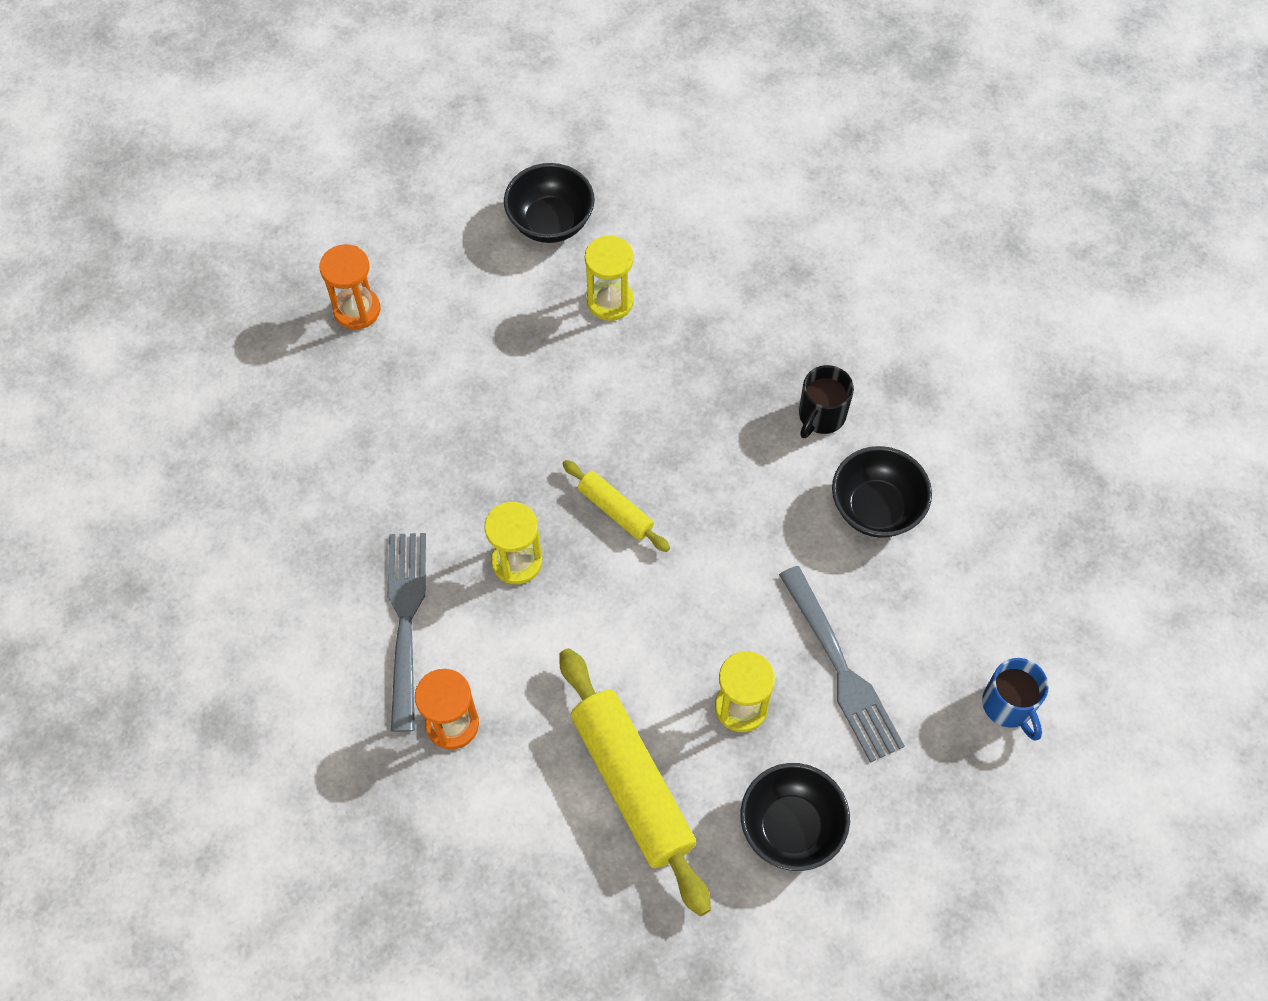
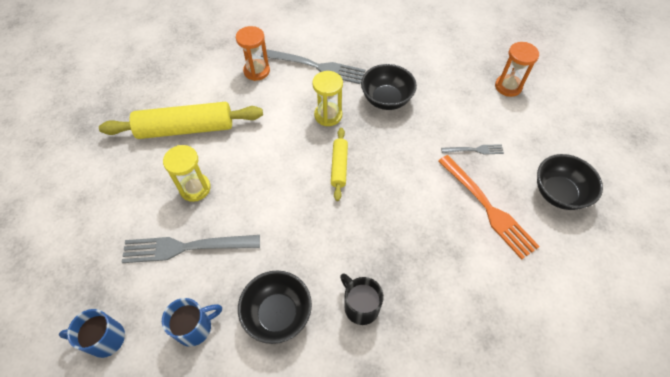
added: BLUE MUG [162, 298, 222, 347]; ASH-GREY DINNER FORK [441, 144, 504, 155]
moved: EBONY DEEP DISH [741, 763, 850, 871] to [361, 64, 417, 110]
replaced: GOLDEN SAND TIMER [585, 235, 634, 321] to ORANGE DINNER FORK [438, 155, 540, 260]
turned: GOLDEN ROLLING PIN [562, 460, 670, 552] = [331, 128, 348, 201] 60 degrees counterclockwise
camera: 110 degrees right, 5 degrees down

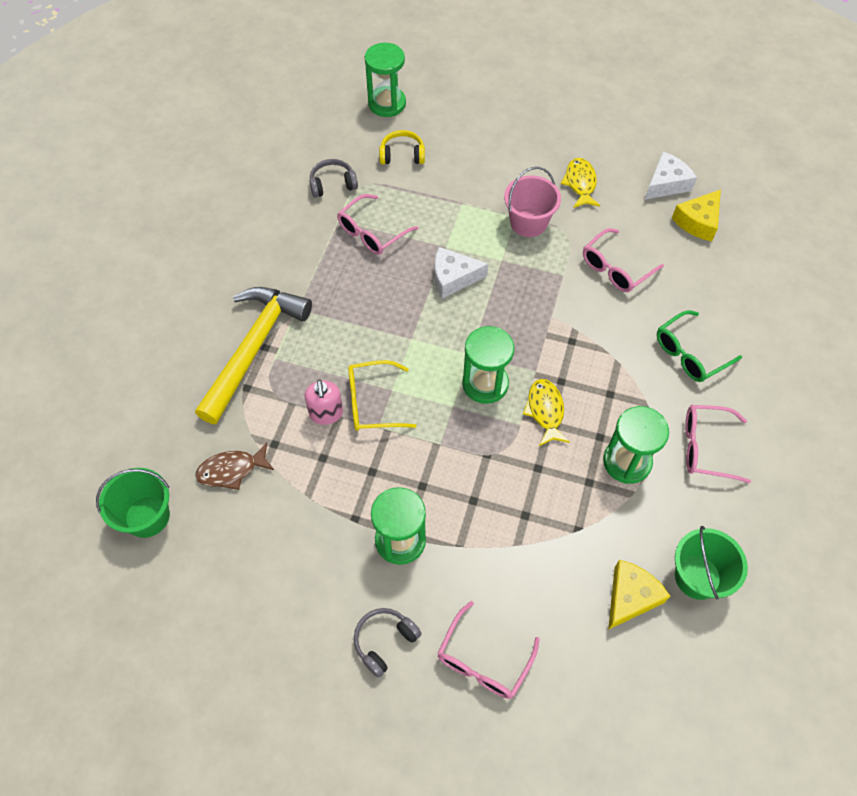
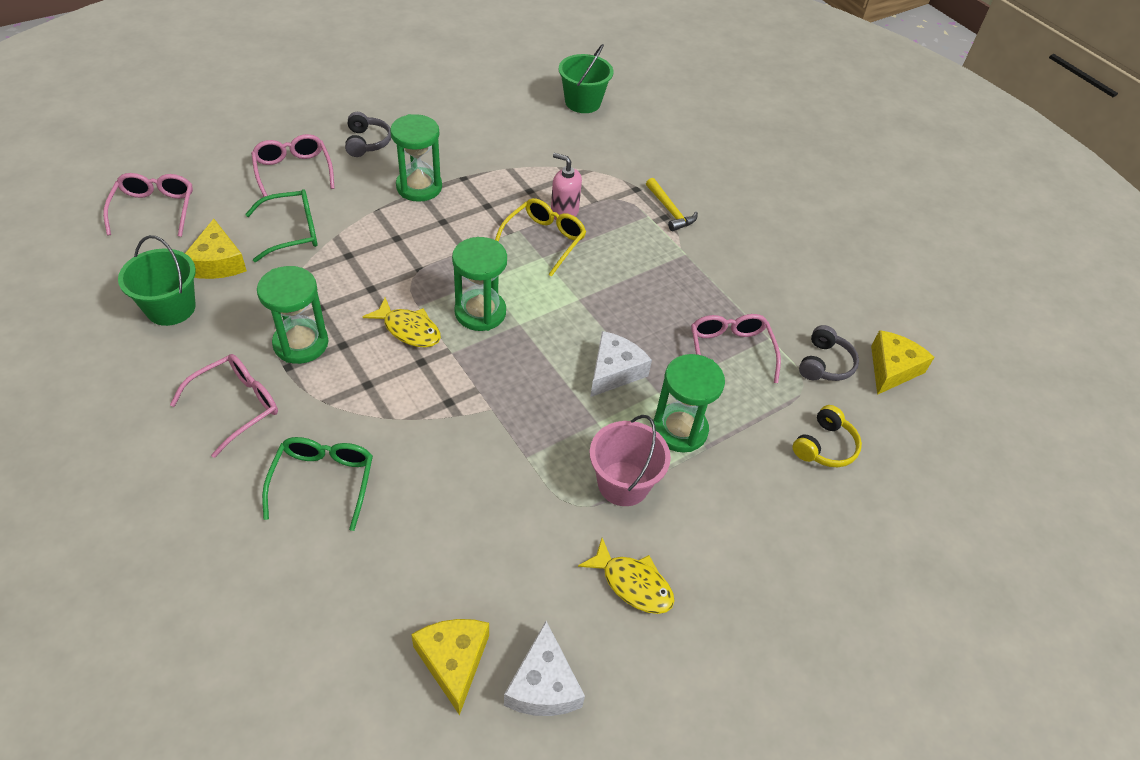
removed: RUSSET FISH FIGURE [195, 443, 274, 490]
added: EMERALD GLASSES [245, 189, 317, 262]; GOLDEN CHEESE [871, 330, 935, 395]
moved: ROSY GLASSES [583, 228, 664, 292] to [103, 173, 193, 237]; EMERALD SAND TIMER [365, 43, 406, 117] to [653, 354, 725, 452]
resized: GOLDEN CLAW HAMMER [195, 287, 312, 424] = [646, 178, 698, 231] x0.45
camera: 125 degrees right, 10 degrees down

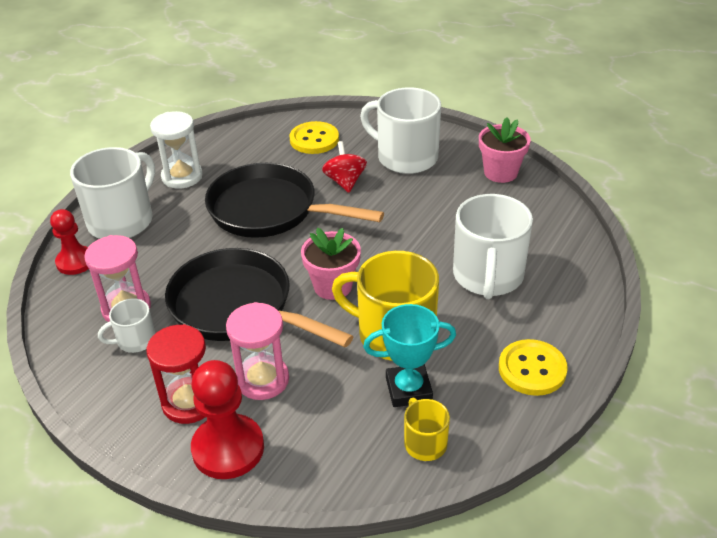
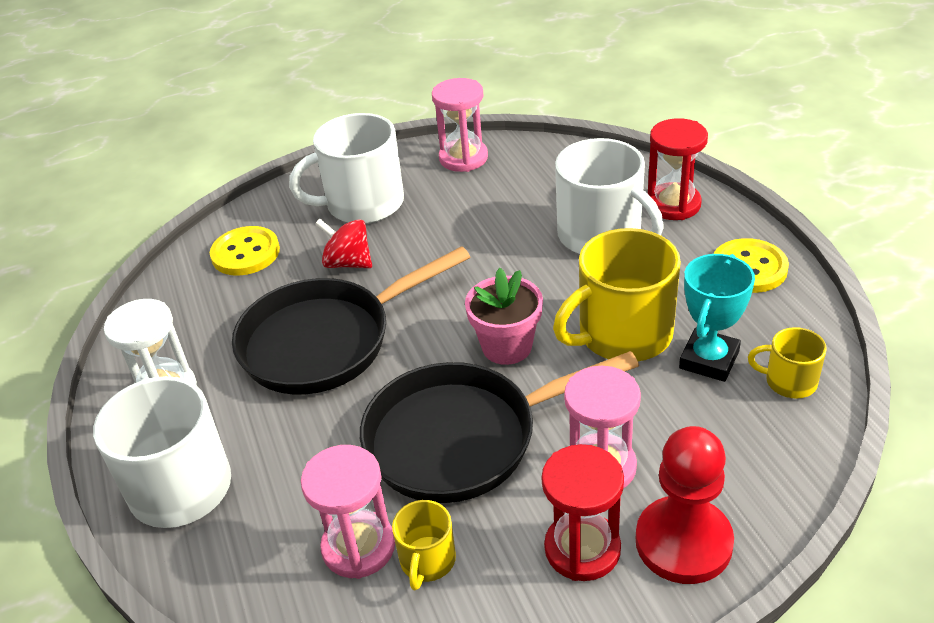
removed: RED PAWN [50, 209, 89, 275]
added: RED SAND TIMER [648, 118, 708, 220]
replaced: ROSY POTTED PLANT [479, 117, 531, 183] to ROSY SAND TIMER [432, 78, 488, 172]
recoloured: SNOW-WHITE MUG [98, 298, 155, 353] to GOLDEN MUG [392, 500, 456, 590]
camera: 50 degrees left, 0 degrees up

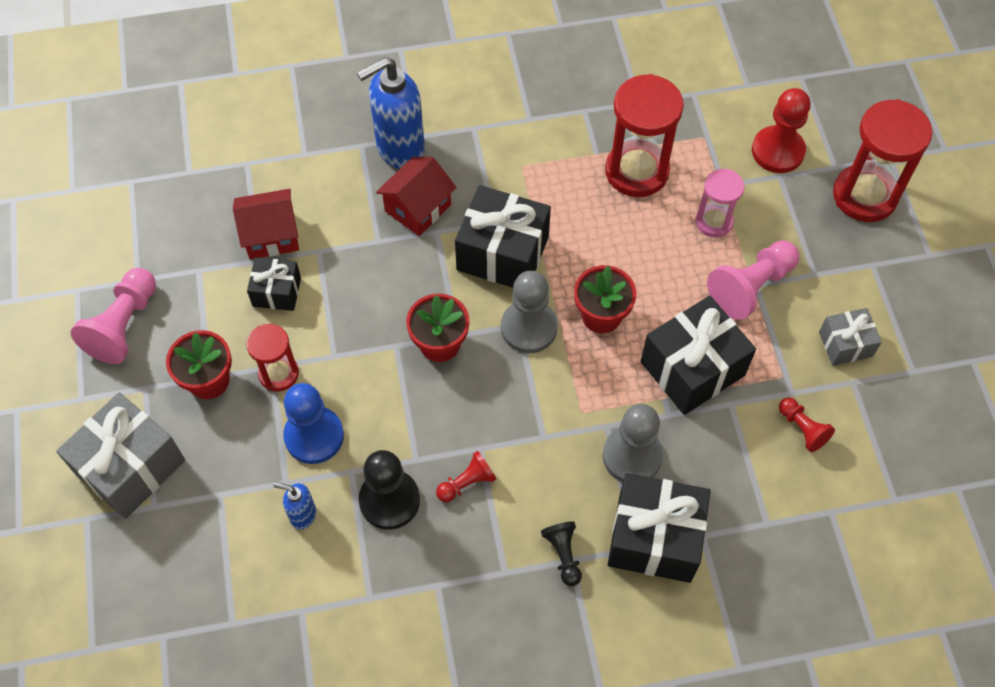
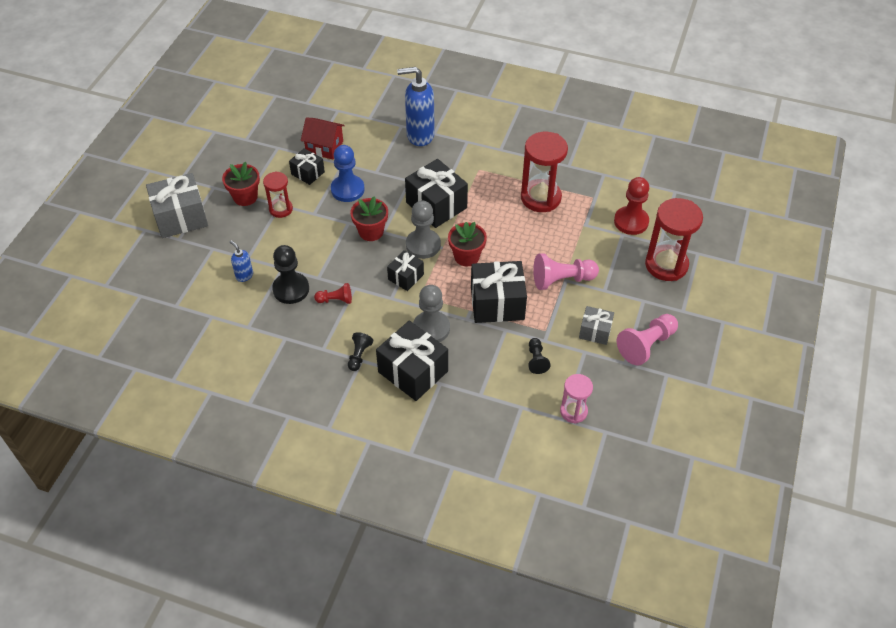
removed: RED TOY HOUSE [376, 157, 457, 236]
added: EBONY WRAPPED GIFT [387, 250, 424, 291]
moved: BLUE PAWN [283, 383, 344, 464] to [331, 145, 365, 202]; ROSY SAND TIMER [696, 169, 744, 237] to [560, 374, 593, 424]; ROSY PAWN [71, 268, 156, 364] to [617, 314, 678, 366]
recoloured: RED PAWN [779, 397, 835, 452] to EBONY PAWN [528, 338, 551, 374]
camera: 30 degrees right, 10 degrees down

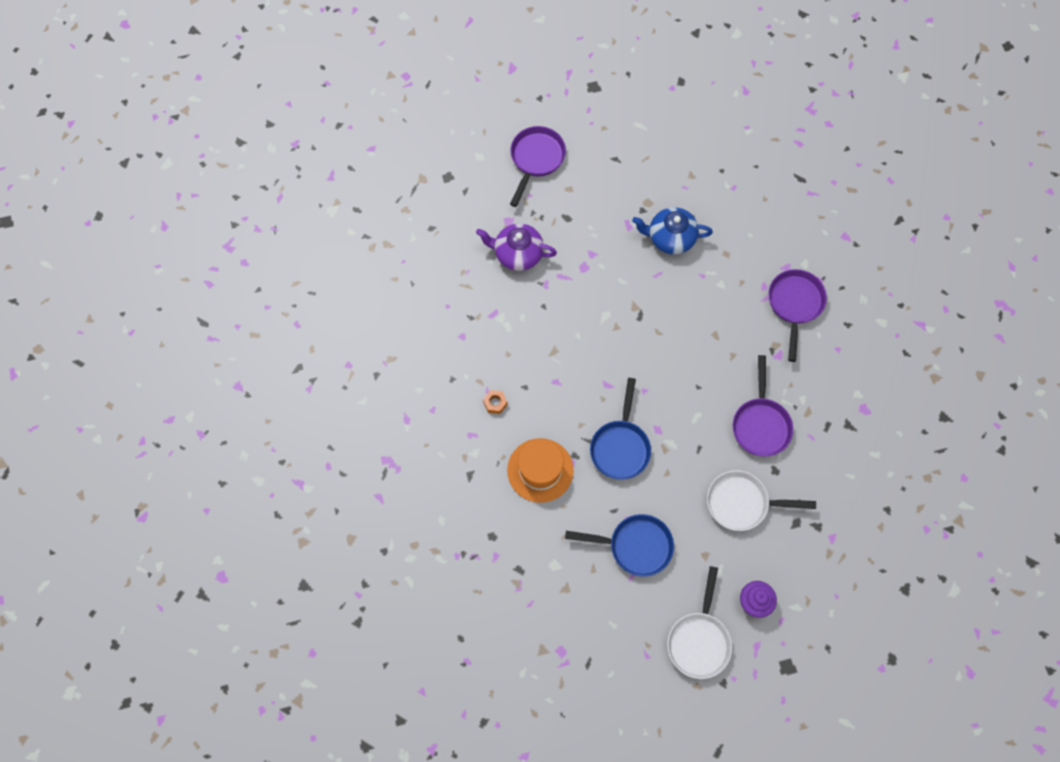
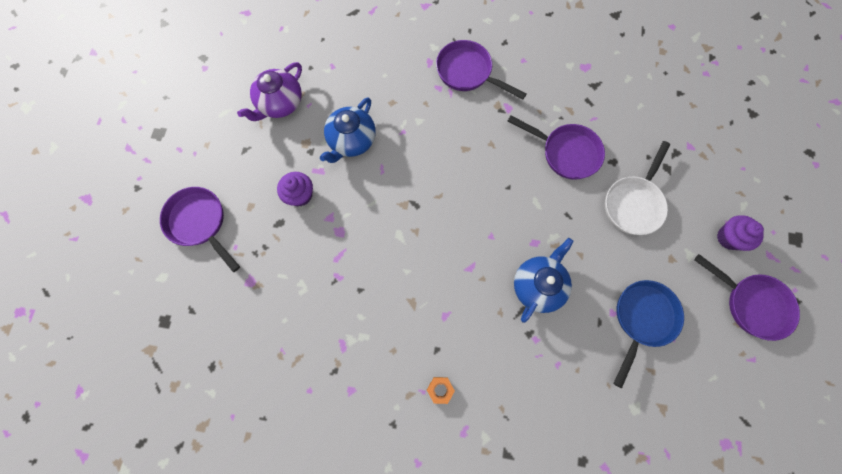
removed: ORANGE HAT [507, 438, 574, 503]
added: PURPLE CUPCAKE [277, 172, 313, 206]
moved: PURPLE TEA POT [476, 223, 557, 271] to [237, 62, 302, 121]
replaced: BLUE PAN [590, 378, 651, 480] to BLUE TEA POT [514, 238, 574, 323]
recoloured: SNOW-WHITE PAN [667, 566, 732, 679] to PURPLE PAN [695, 254, 800, 341]
camera: 65 degrees left, 5 degrees up

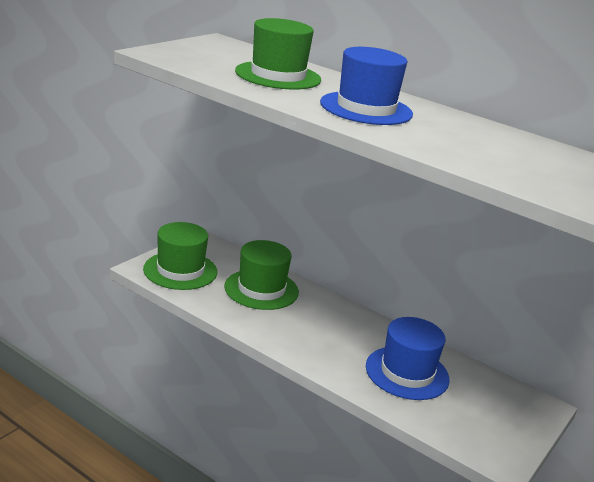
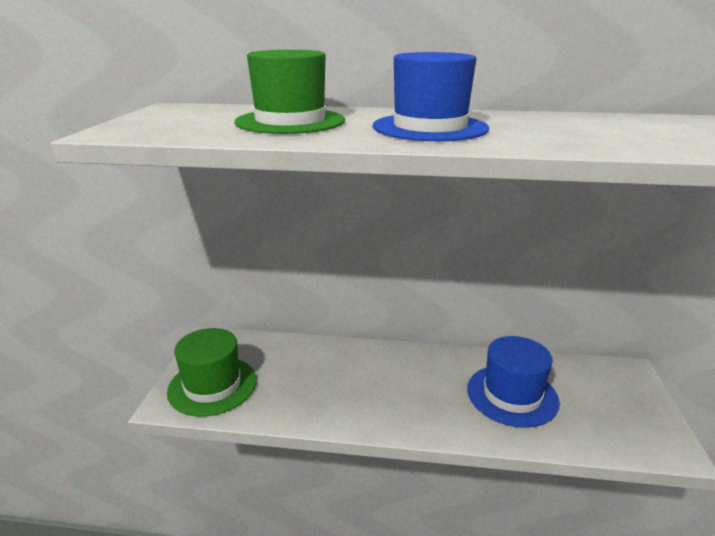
removed: EMERALD HAT [224, 240, 299, 310]
camera: 25 degrees left, 0 degrees up

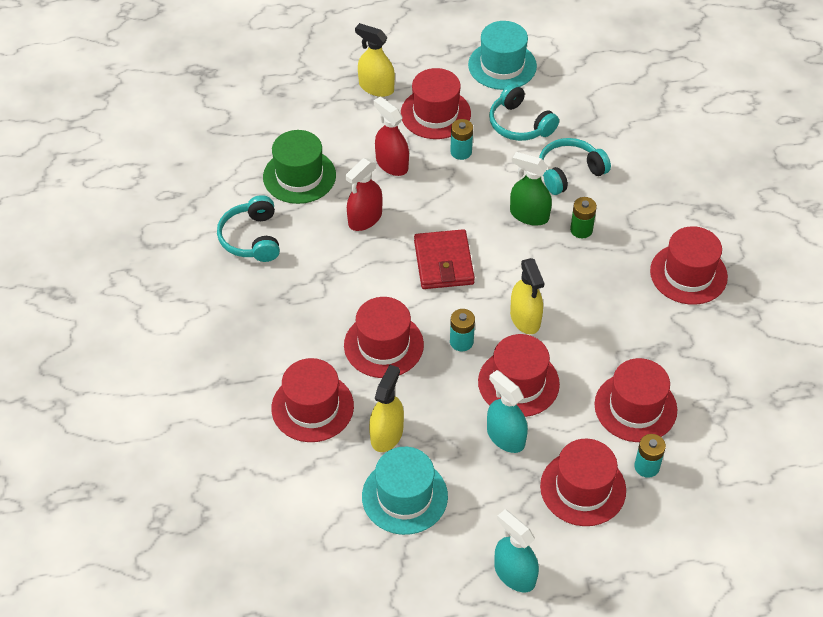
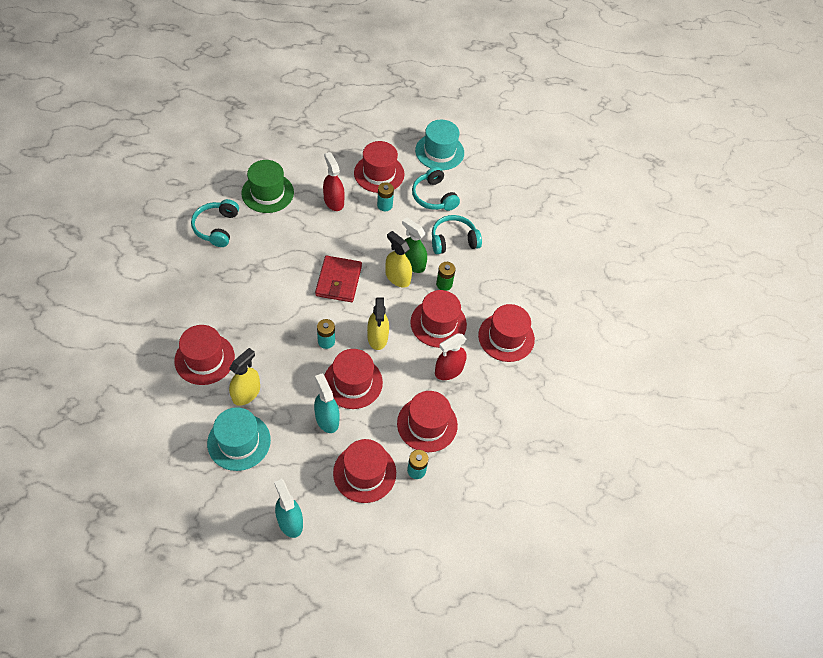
moved: GOLDEN SPRAYER [355, 23, 395, 97] to [385, 231, 412, 287]; RED HAT [344, 297, 424, 378] to [410, 290, 467, 348]; RED SPRAYER [345, 158, 383, 231] to [435, 333, 467, 380]
camera: 10 degrees right, 5 degrees up

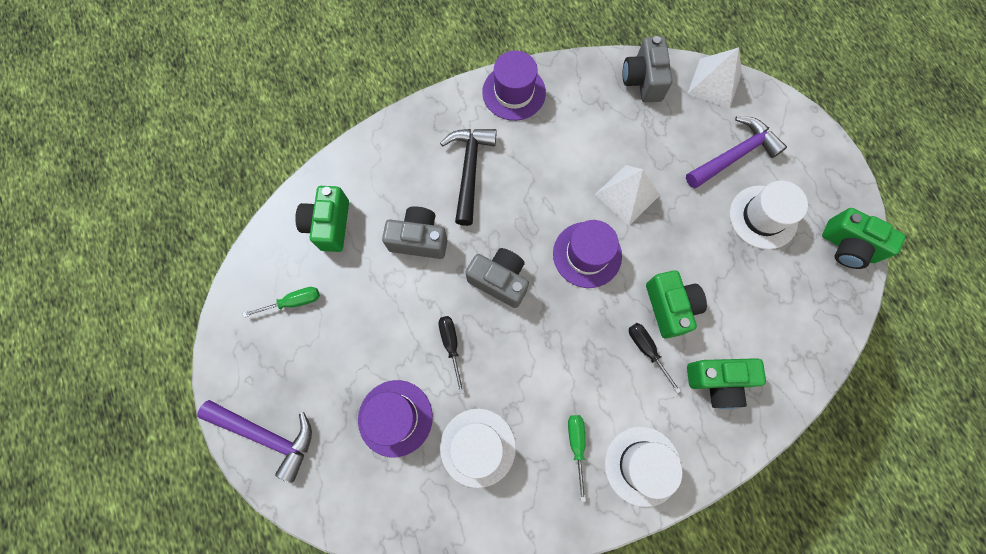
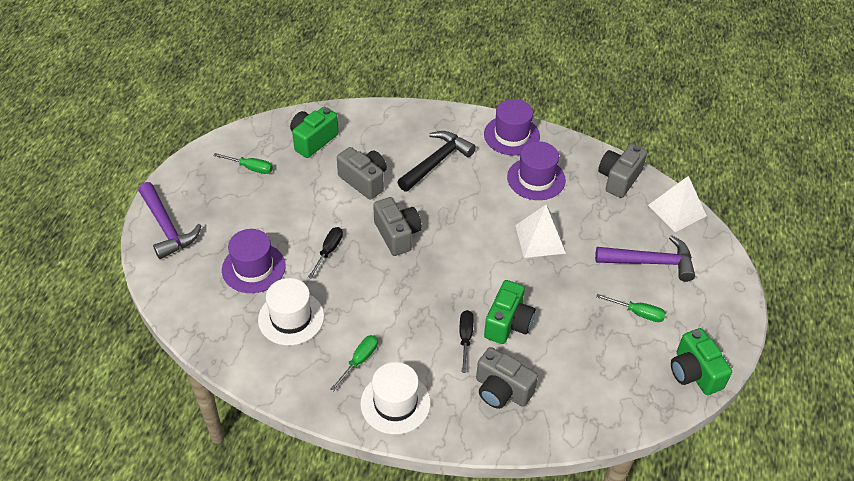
moved: PURPLE HAT [553, 220, 622, 288] to [507, 141, 566, 200]
replaced: SNOW-WHITE HAT [730, 180, 808, 249] to EMERALD HAND SCREWDRIVER [596, 294, 666, 322]
recoloured: EMERALD CAMERA [687, 358, 766, 409] to ASH-GREY CAMERA [476, 347, 538, 409]
camera: 35 degrees right, 25 degrees down

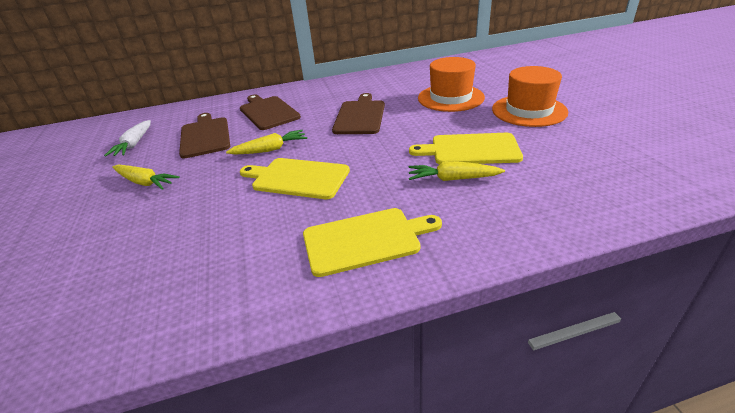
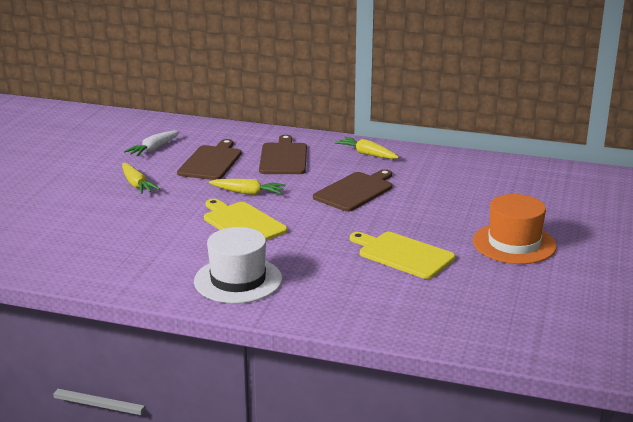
removed: ORANGE HAT [418, 57, 485, 112]
moved: GOLDEN CARROT [408, 161, 505, 181] to [335, 137, 399, 159]
replaced: GOLDEN CUTTING BOARD [303, 208, 442, 277] to SNOW-WHITE HAT [194, 227, 282, 304]
camera: 30 degrees right, 10 degrees down

